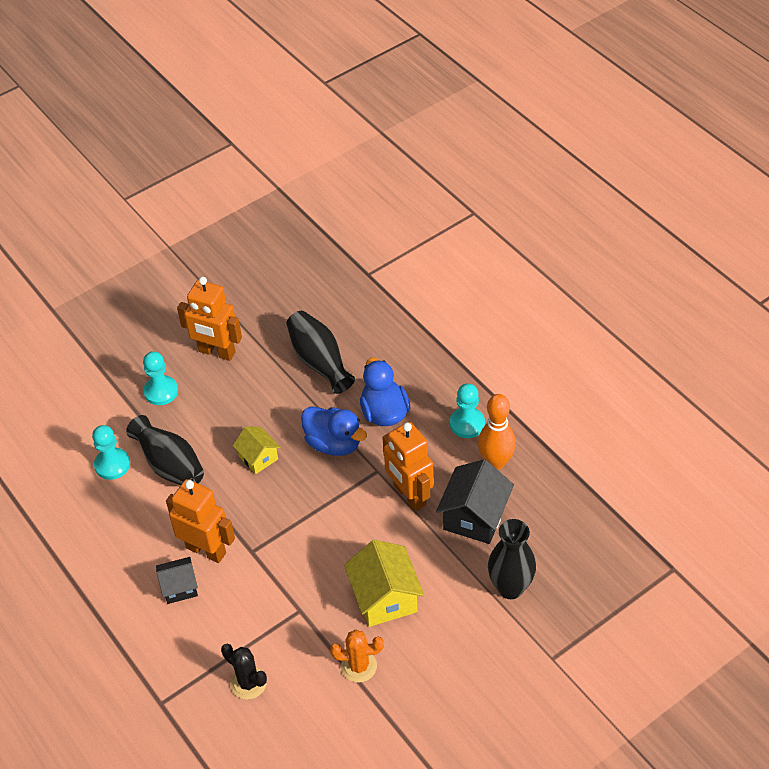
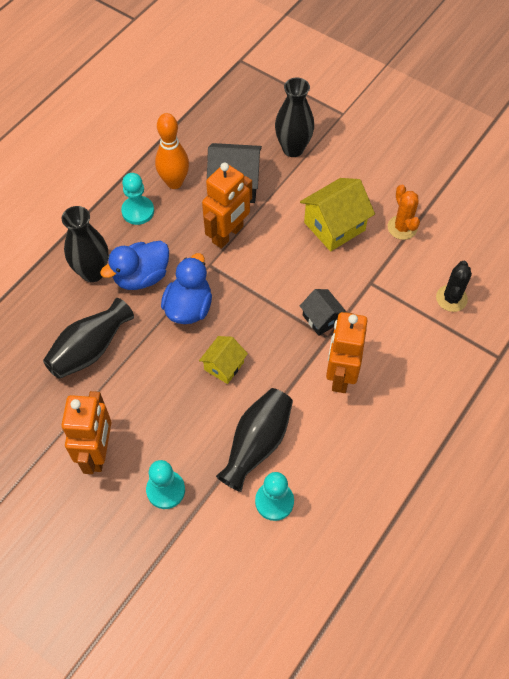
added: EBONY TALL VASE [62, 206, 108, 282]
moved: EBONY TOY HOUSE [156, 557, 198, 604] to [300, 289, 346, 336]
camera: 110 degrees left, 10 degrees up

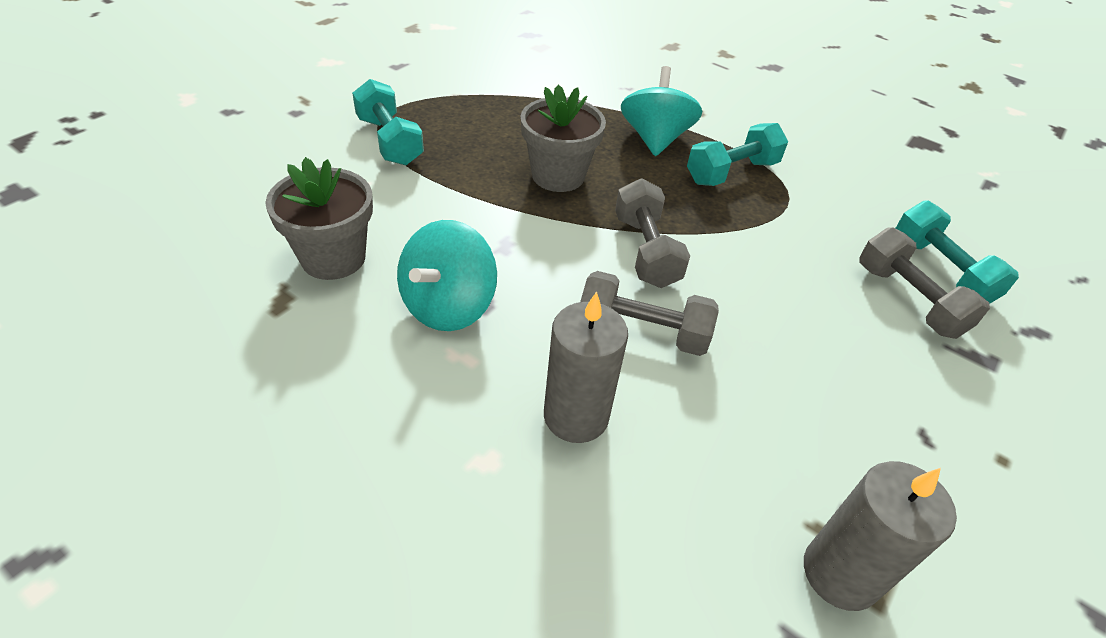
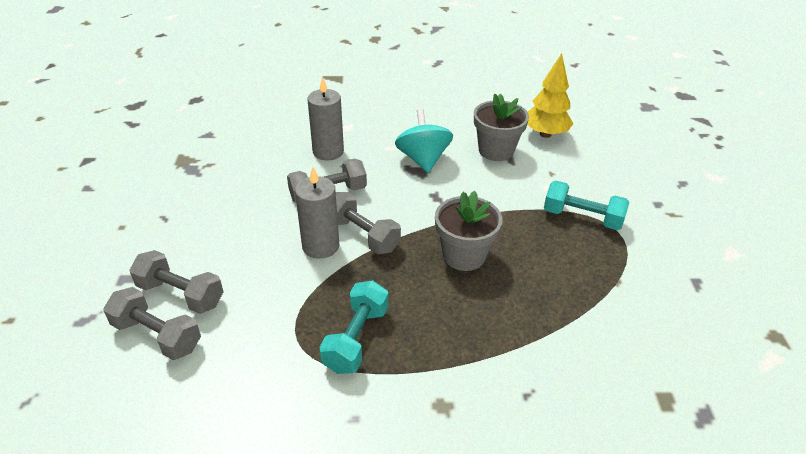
removed: AQUA WHIRLIGIG [621, 66, 702, 156]
added: GOLDEN TREE [527, 53, 574, 138]
moved: ASH-GREY PILLAR CANDLE [804, 461, 957, 611] to [295, 167, 339, 259]
recoloured: AQUA FREE WEIGHT [895, 200, 1019, 304] to ASH-GREY FREE WEIGHT [103, 287, 201, 360]
camera: 145 degrees right, 5 degrees down

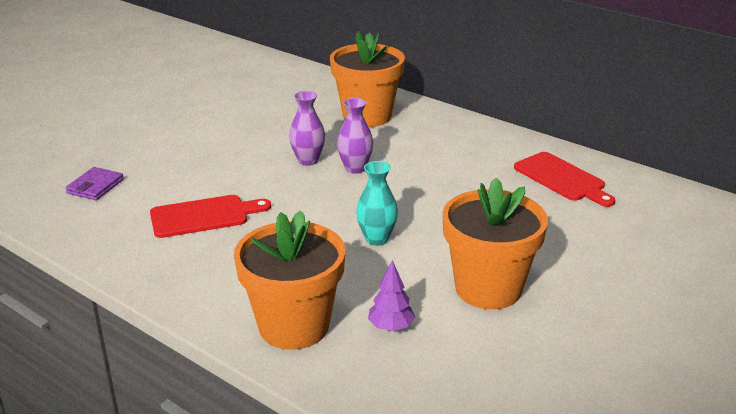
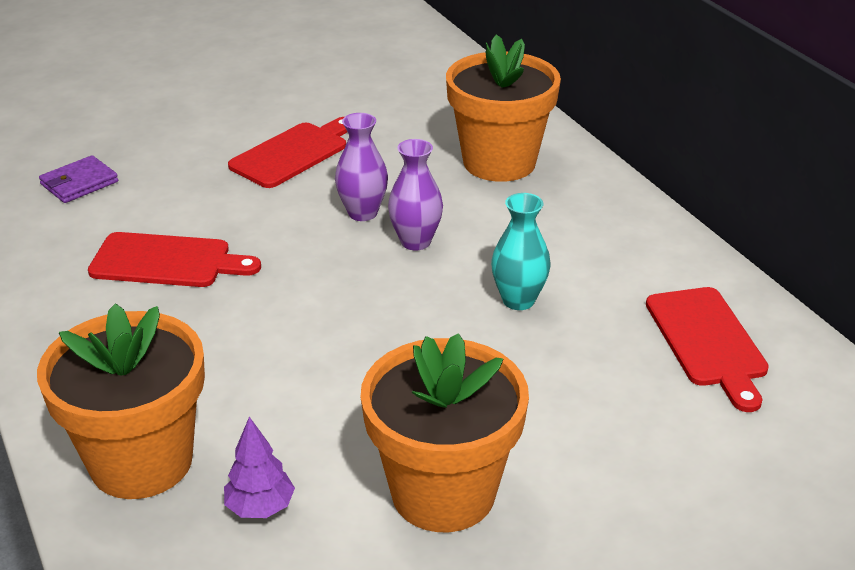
added: RED CUTTING BOARD [228, 117, 347, 188]
moved: AQUA TALL VASE [356, 161, 398, 246] to [491, 193, 550, 310]
camera: 25 degrees right, 5 degrees up

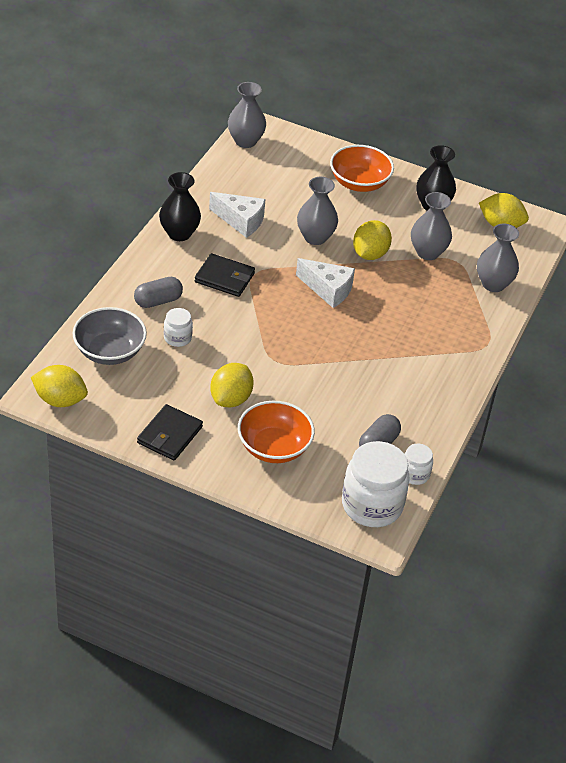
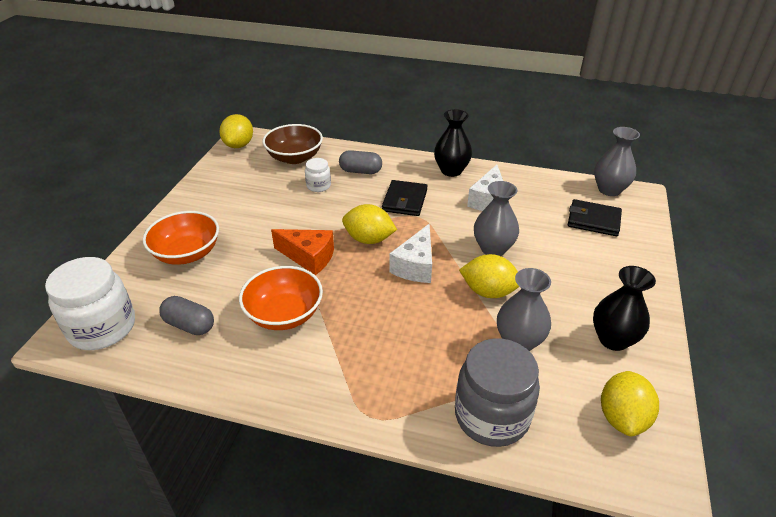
removed: SNOW-WHITE PRESERVE JAR [405, 443, 433, 485]
added: ORANGE CHEESE [271, 229, 334, 275]
moved: ORANGE DEEP DISH [330, 145, 394, 192] to [239, 266, 323, 330]; GOLDEN CITRUS FRUIT [210, 363, 254, 407] to [342, 204, 397, 244]; EBONY WALLET [137, 404, 203, 461] to [568, 199, 622, 236]
replaced: ASH-GREY TALL VASE [477, 224, 519, 292] to ASH-GREY PRESERVE JAR [455, 338, 540, 447]
recoloured: ASH-GREY DEEP DISH [72, 307, 147, 365] to RUSSET DEEP DISH [263, 124, 323, 164]
turned: ASH-GREY CAPSULE [134, 277, 183, 308] = [339, 150, 382, 174] 45 degrees counterclockwise
camera: 85 degrees right, 5 degrees down

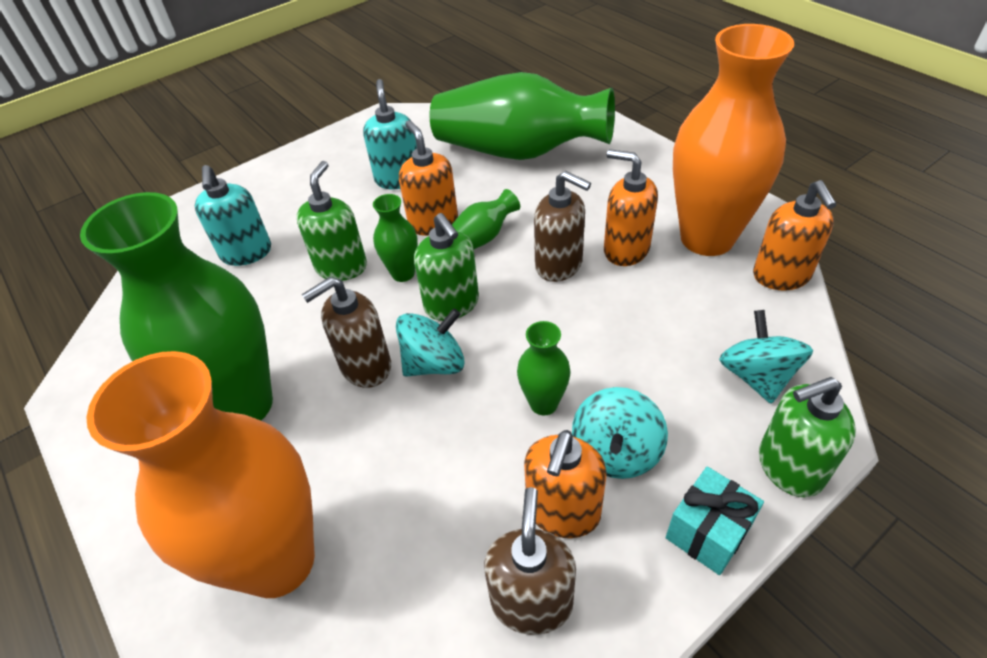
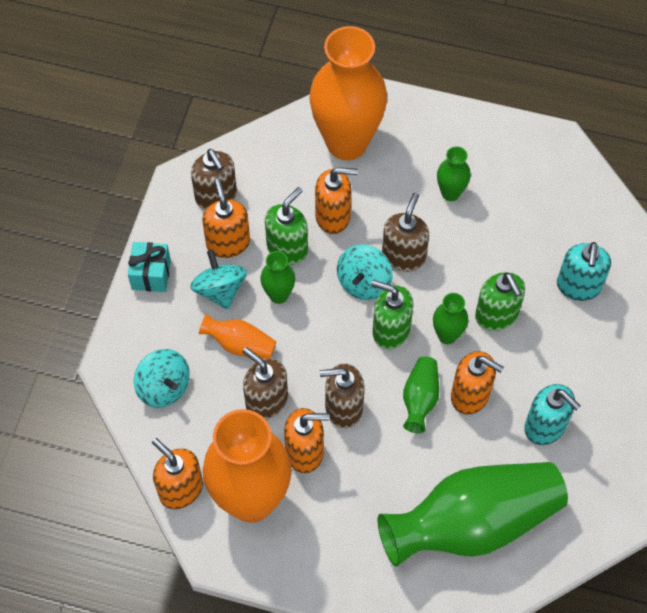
added: ORANGE TALL VASE [199, 314, 277, 359]; RUSSET PUMP BOTTLE [243, 347, 288, 420]; ORANGE PUMP BOTTLE [315, 167, 358, 234]
moved: EMERALD PUMP BOTTLE [759, 377, 856, 497] to [265, 187, 308, 265]
turned: AQUA PUMP BOTTLE [195, 165, 271, 266] = [557, 242, 611, 301] 120 degrees counterclockwise
resized: EMERALD TALL VASE [80, 192, 273, 420] = [437, 146, 471, 201] x0.44
camera: 140 degrees right, 15 degrees up

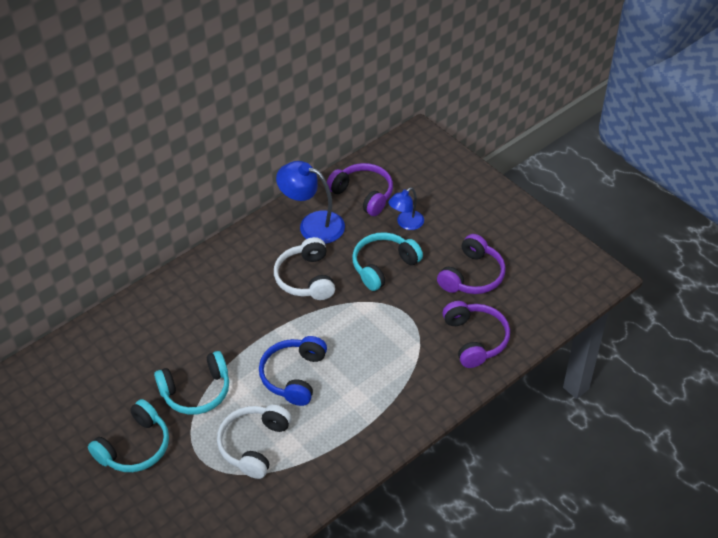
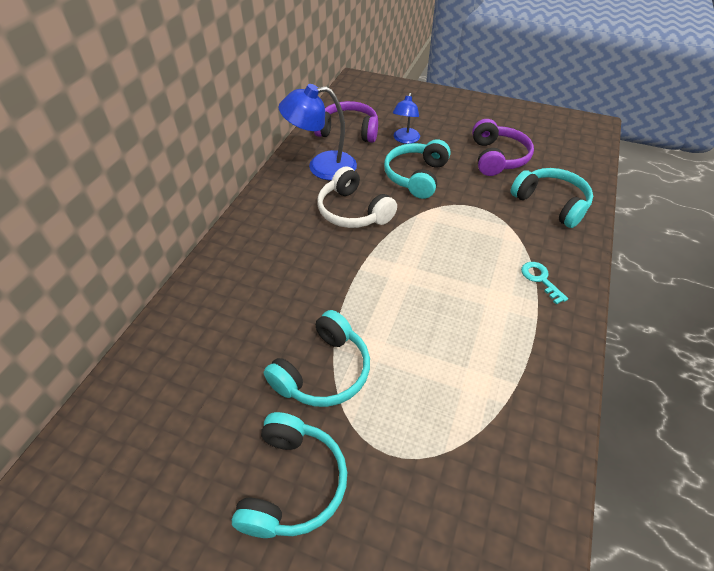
removed: SNOW-WHITE HEADSET [217, 405, 292, 479]; BLUE HEADSET [259, 336, 327, 406]
added: AQUA KEY [521, 262, 568, 305]
recoloured: PURPLE HEADSET [443, 301, 510, 368] to AQUA HEADSET [511, 168, 593, 228]
camera: 30 degrees left, 0 degrees up

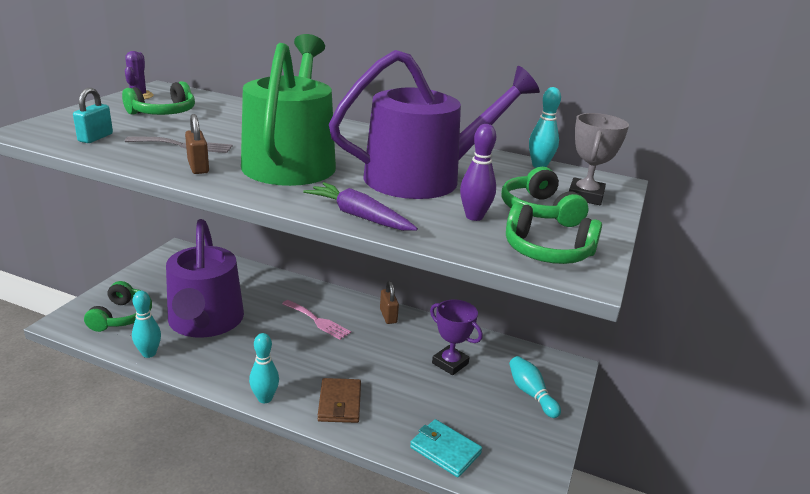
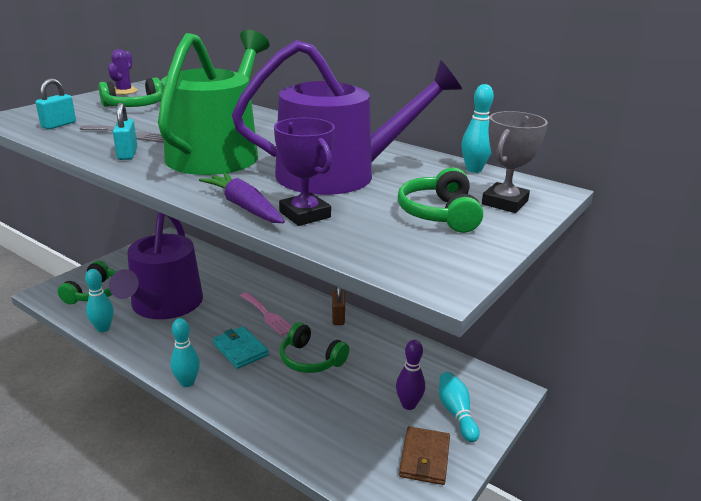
moved: AQUA WALLET [410, 419, 482, 478] to [213, 326, 269, 369]; PURPLE TROPHY [430, 299, 482, 375] to [274, 118, 335, 226]; EMERALD HEADSET [506, 202, 602, 264] to [280, 322, 349, 373]; PURPLE SKITTLE [460, 124, 496, 221] to [396, 340, 425, 410]; RUSSET WALLET [318, 378, 361, 423] to [399, 426, 450, 485]
recoloured: RUSSET SMALL LOCK [185, 114, 209, 174] to AQUA SMALL LOCK [113, 103, 137, 160]
camera: 15 degrees right, 0 degrees up

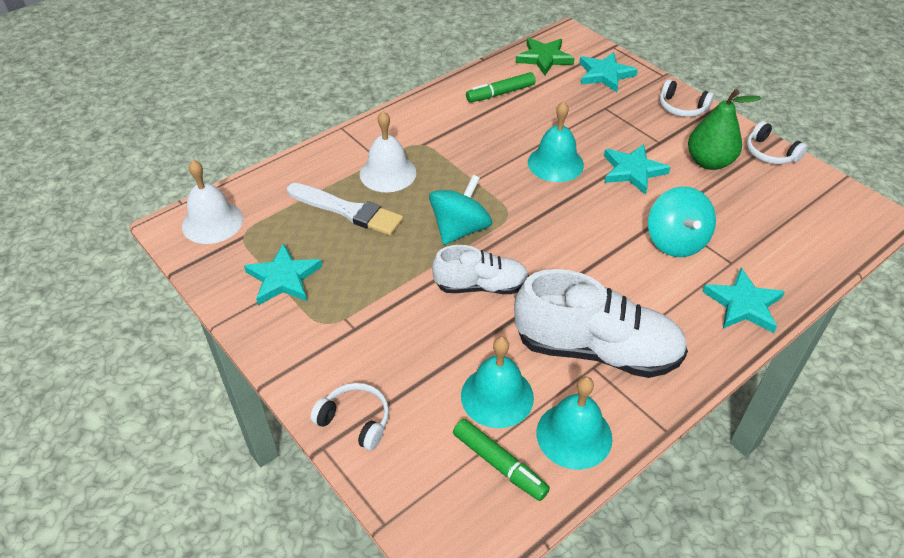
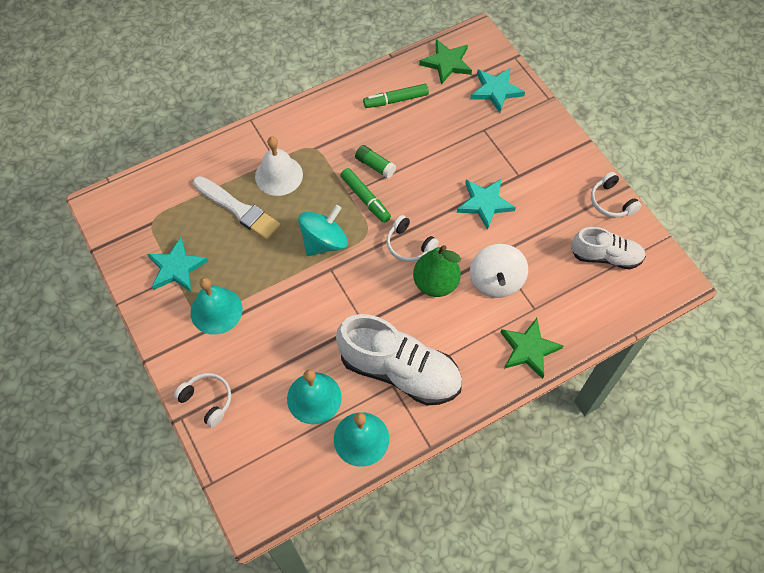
removed: SNOW-WHITE HAND BELL [182, 160, 243, 244]
added: EMERALD STICK OF GLUE [355, 145, 396, 179]
moved: AQUA HAND BELL [528, 101, 584, 182] to [190, 277, 243, 335]; EMERALD MARKER [453, 419, 550, 501] to [340, 168, 391, 223]; SNOW-WHITE HEADSET [660, 79, 714, 117] to [387, 215, 439, 262]; EMERALD PEAR [688, 89, 761, 170] to [413, 245, 461, 297]; SNOW-WHITE LACE-UP SHOE [432, 245, 529, 294] to [571, 227, 646, 269]
recoloured: AQUA WHIRLIGIG [648, 187, 716, 257] to SNOW-WHITE WHIRLIGIG [470, 244, 528, 298]; AQUA FIVE-POINTED STAR [702, 268, 785, 333] to EMERALD FIVE-POINTED STAR [500, 318, 564, 379]
camera: 10 degrees right, 15 degrees up

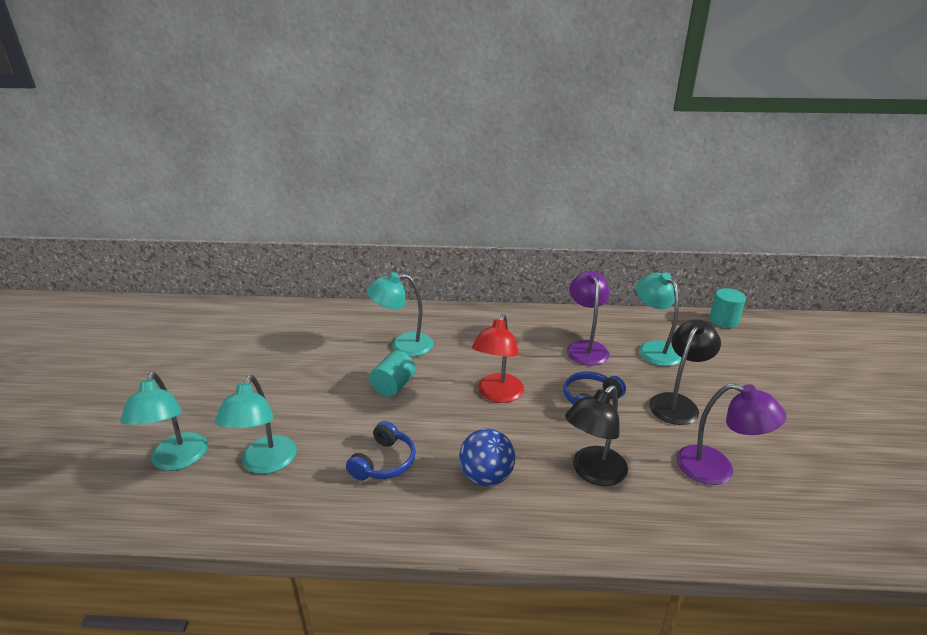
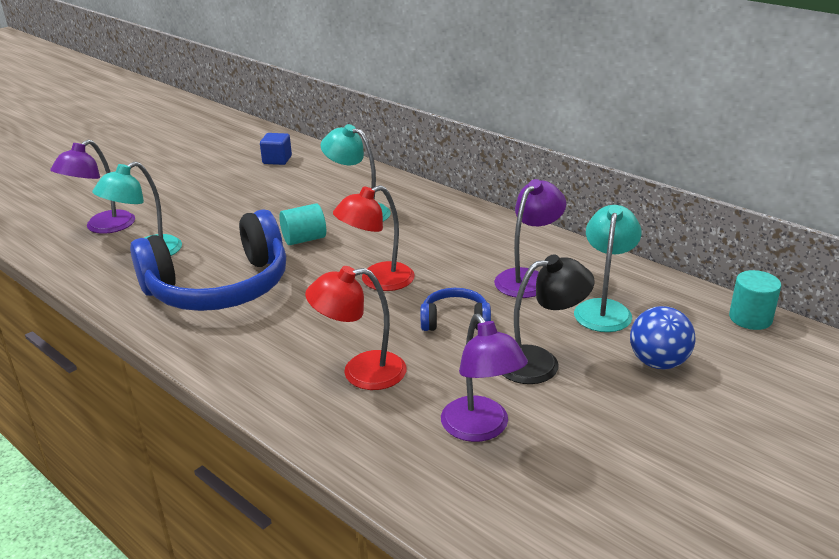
added: BLUE SOLID CUBE [260, 133, 292, 165]
moved: BLUE PLAY BALL [459, 428, 515, 486] to [630, 306, 696, 369]
recoloured: AQUA READING LAMP [120, 372, 208, 471] to PURPLE READING LAMP [50, 139, 135, 234]; EBONY READING LAMP [565, 385, 628, 486] to RED READING LAMP [305, 266, 406, 390]
resized: BLUE HEADSET [346, 421, 416, 480] = [130, 209, 286, 311] x2.24
camera: 40 degrees right, 0 degrees up

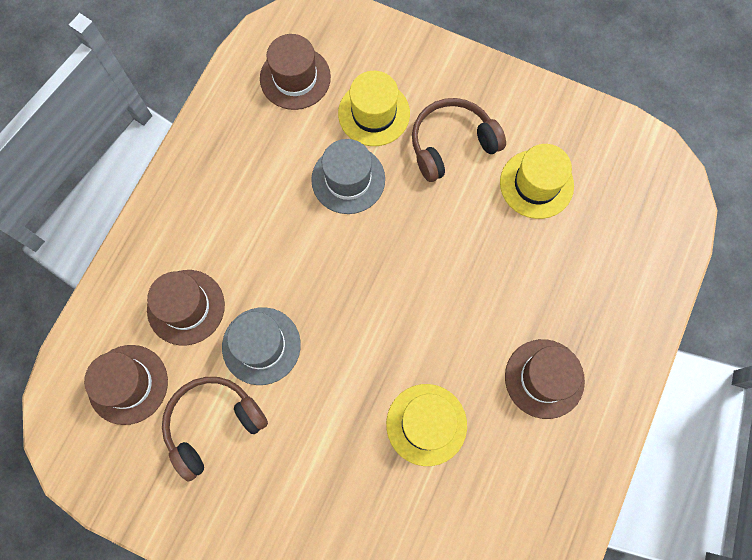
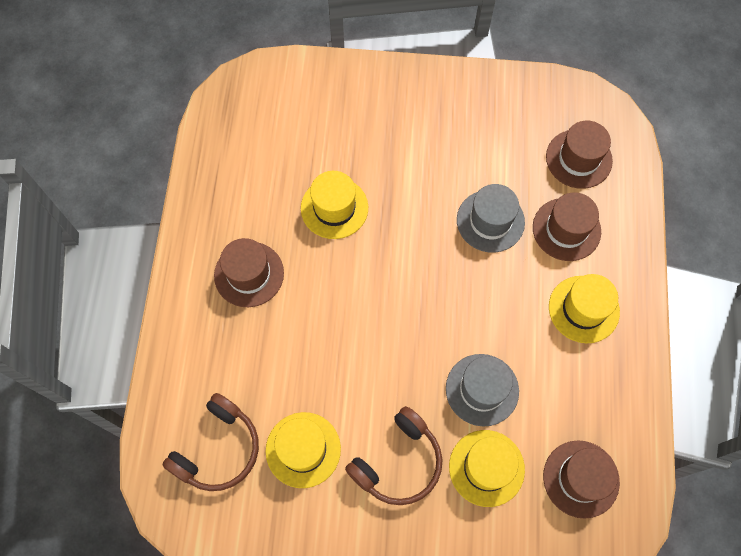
added: GOLDEN HAT [549, 274, 620, 343]
moved: RUSSET HEADSET [162, 377, 268, 482] to [162, 393, 259, 491]
camera: 160 degrees right, 5 degrees down

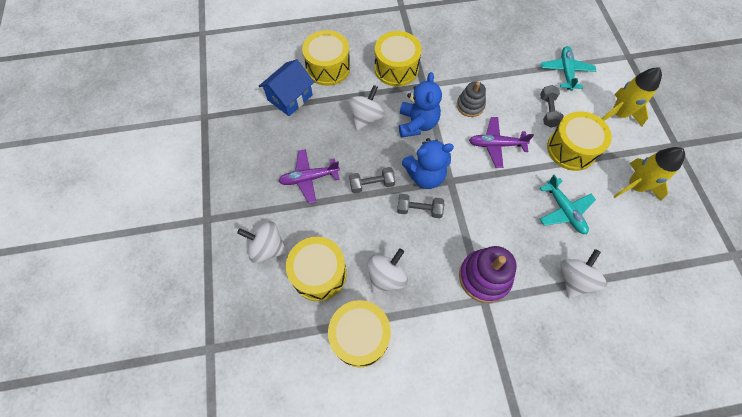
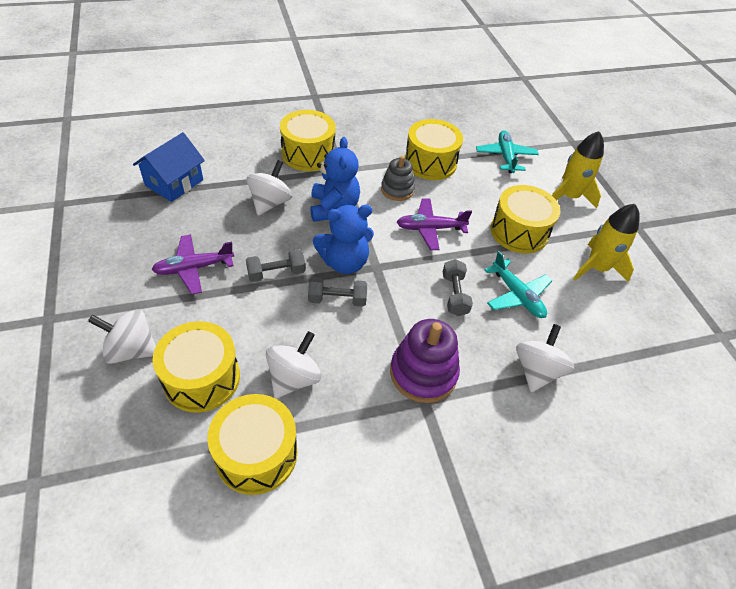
moved: GOLDEN DRUM [302, 30, 350, 86] to [405, 119, 463, 180]; ASH-GREY FREE WEIGHT [540, 85, 563, 128] to [443, 259, 473, 316]
camera: 10 degrees left, 15 degrees down

